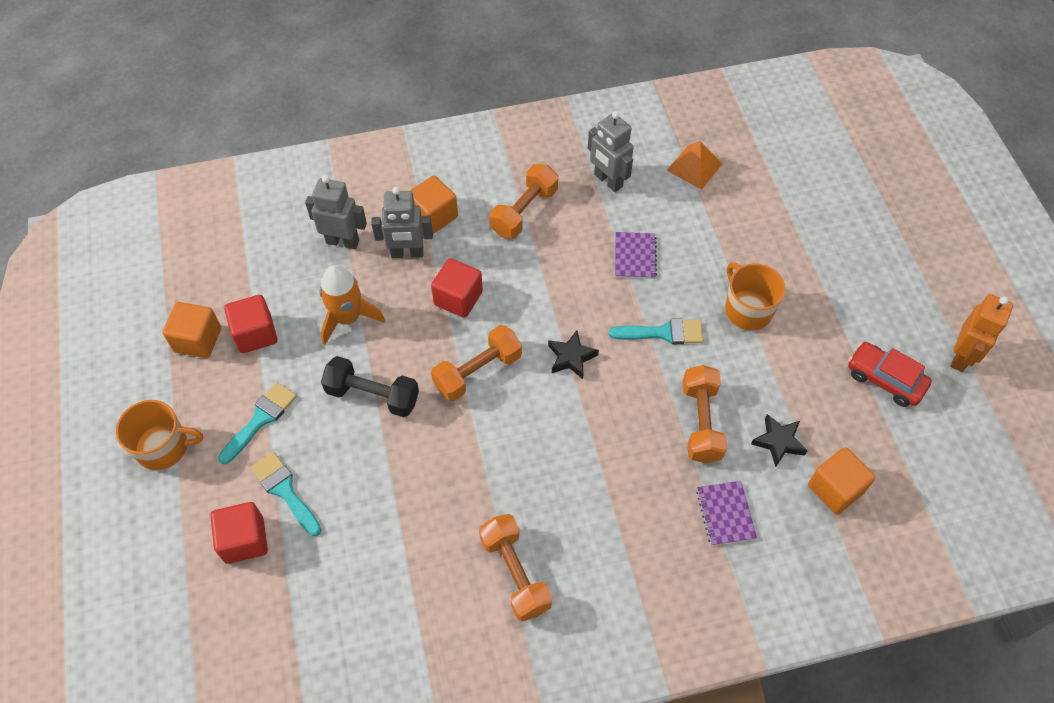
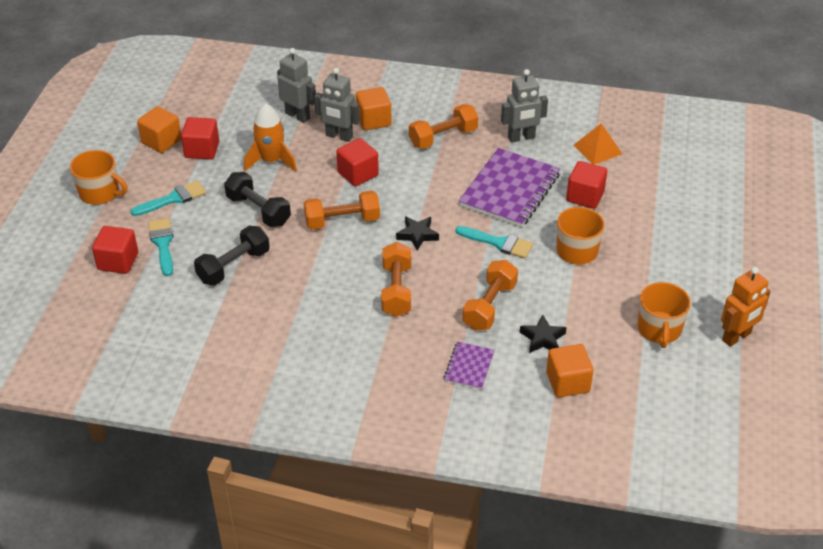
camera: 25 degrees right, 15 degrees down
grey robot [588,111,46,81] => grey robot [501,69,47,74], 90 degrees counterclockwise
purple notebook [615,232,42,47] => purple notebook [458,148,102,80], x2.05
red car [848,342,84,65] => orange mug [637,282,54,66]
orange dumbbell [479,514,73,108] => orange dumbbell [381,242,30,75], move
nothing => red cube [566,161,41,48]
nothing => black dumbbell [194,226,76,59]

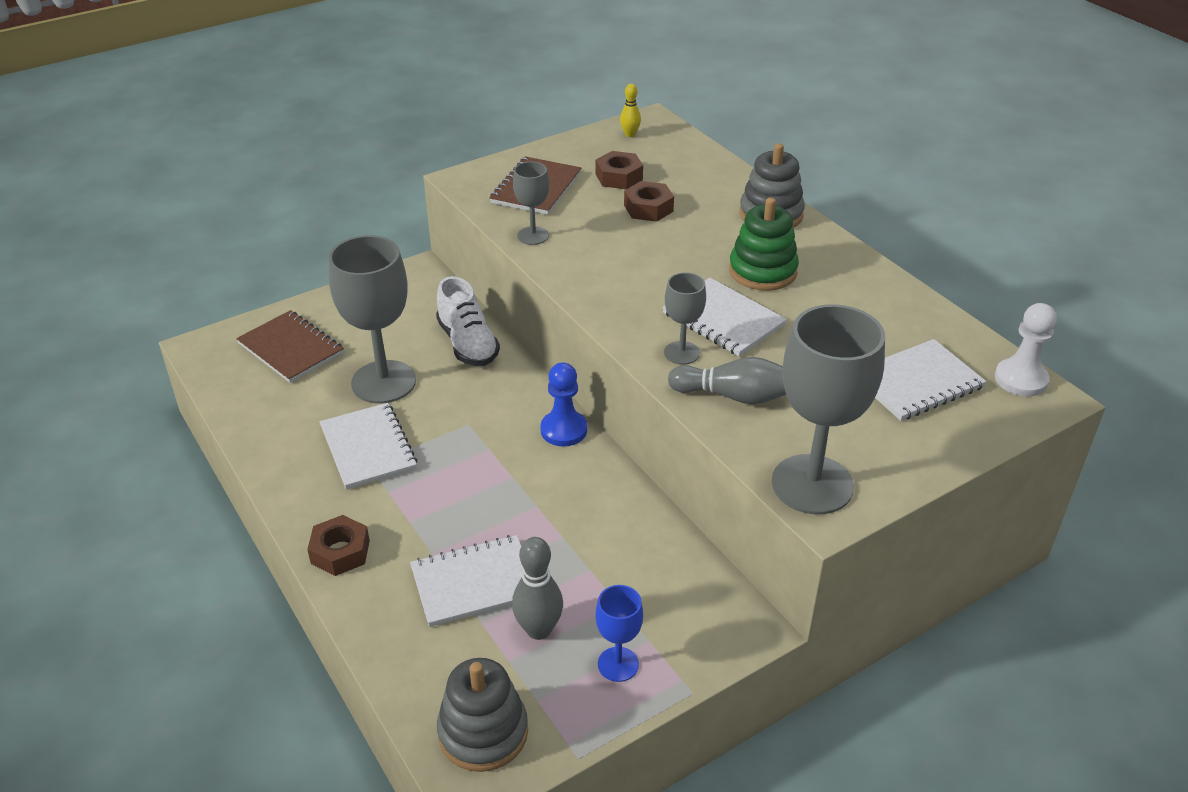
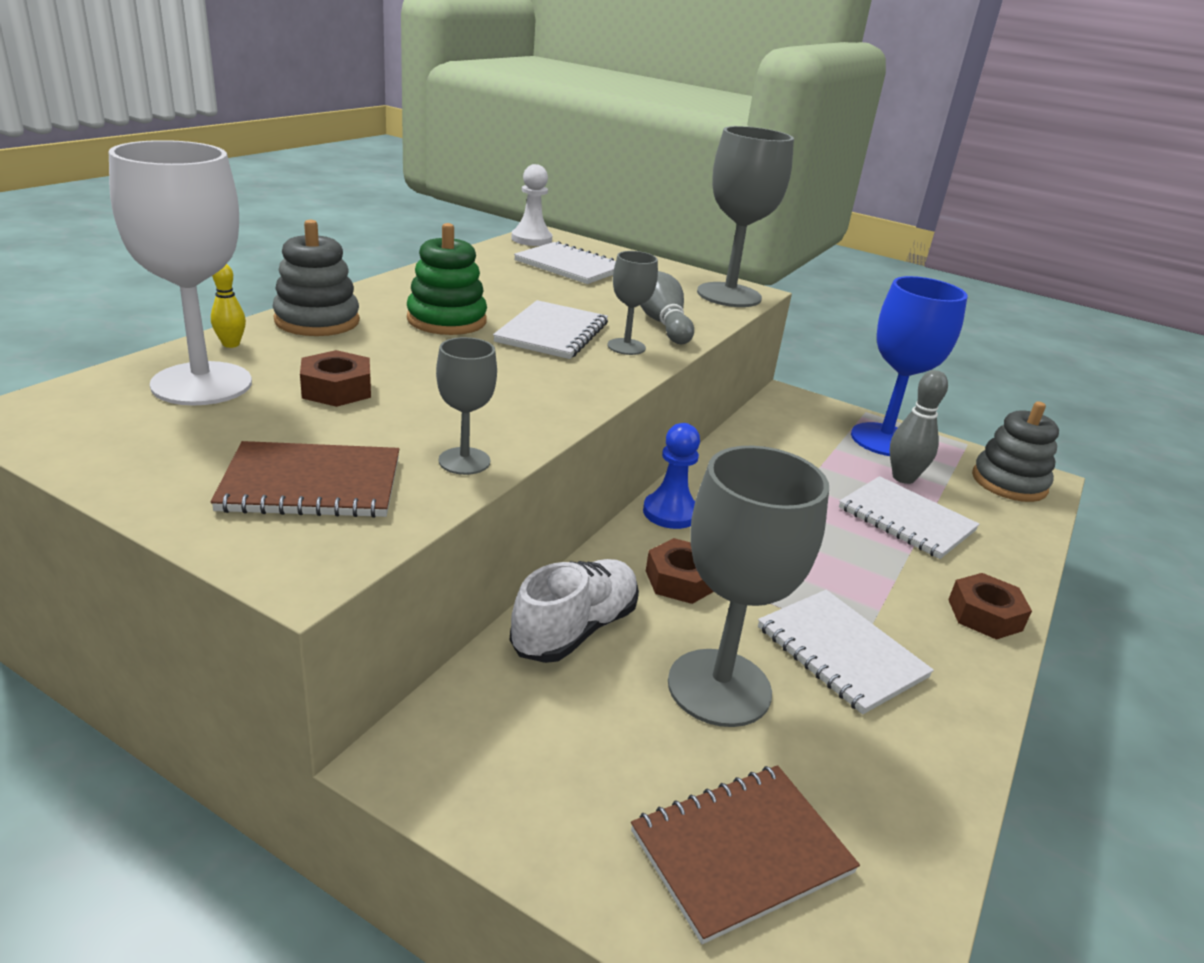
camera: 120 degrees left, 10 degrees down
yellow bowling pin [620,84,21,53] => yellow bowling pin [211,264,35,84], move
brown nut [596,151,47,38] => brown nut [646,538,68,66], move
brown notebook [236,310,108,73] => brown notebook [631,765,229,179], 45 degrees clockwise
white notebook [320,403,97,87] => white notebook [758,590,176,125], 75 degrees counterclockwise
blue goblet [595,585,48,97] => blue goblet [851,276,117,180], x2.00
nothing => white goblet [109,140,143,265]

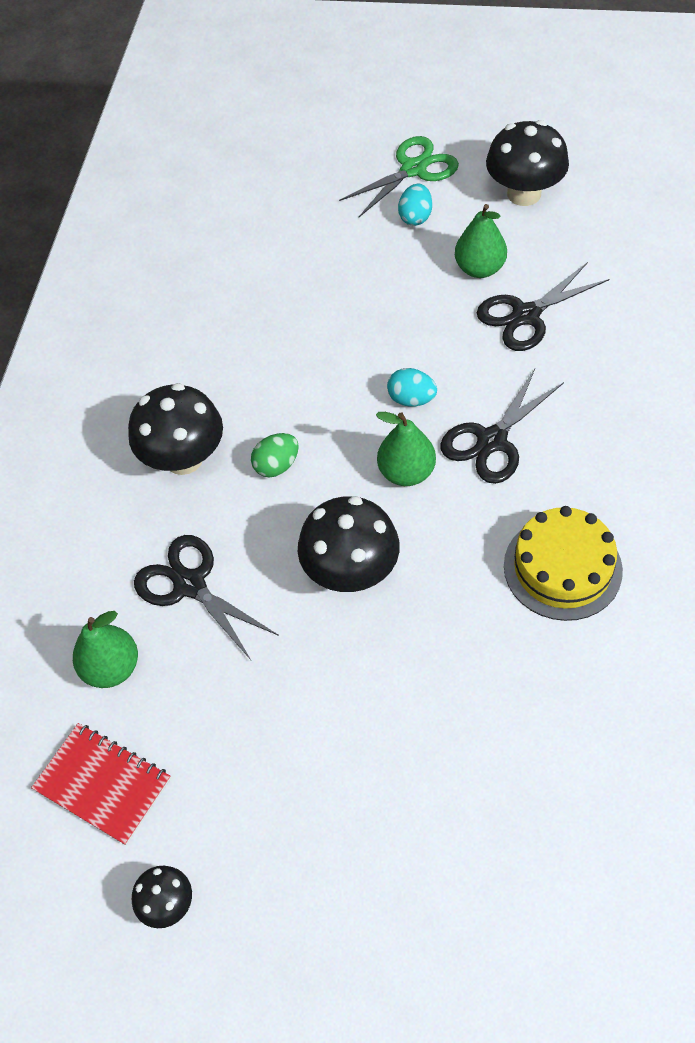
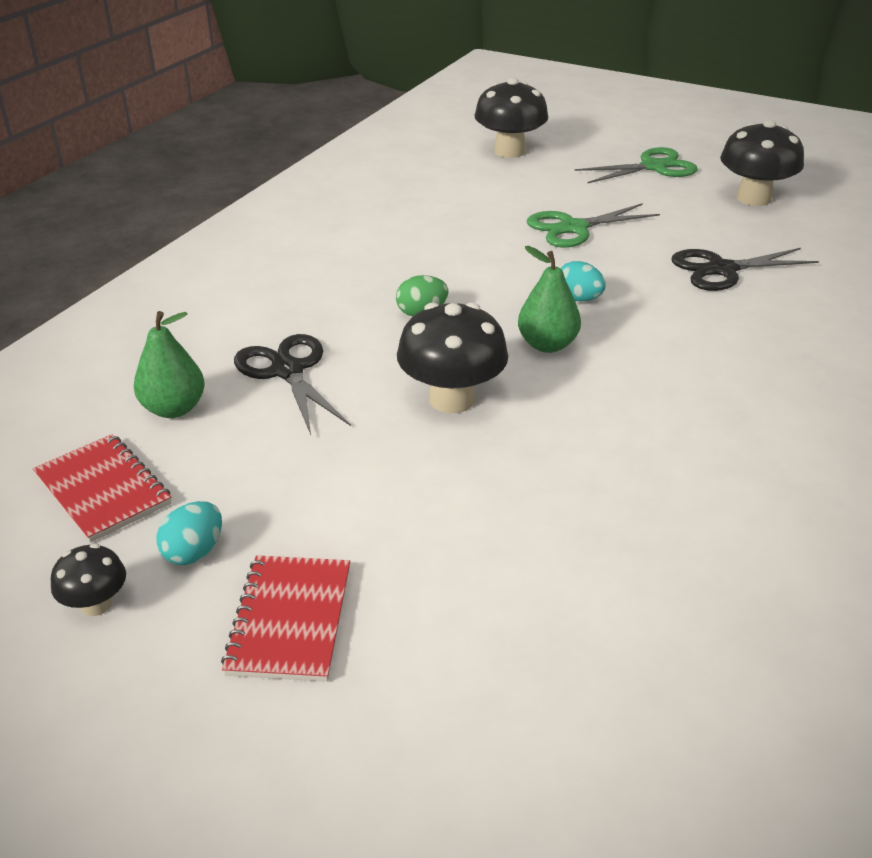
camera: 15 degrees right, 20 degrees down
turquoise egg [398,184,34,42] => turquoise egg [156,501,66,64], move
green pear [455,204,52,74] => nothing
black scissors [440,369,124,115] => nothing
black mushroom [128,383,95,92] => black mushroom [474,77,74,81], move
yellow cake [504,506,119,115] => nothing
nothing => green scissors [527,203,133,45]
nothing => red notebook [221,555,129,127]

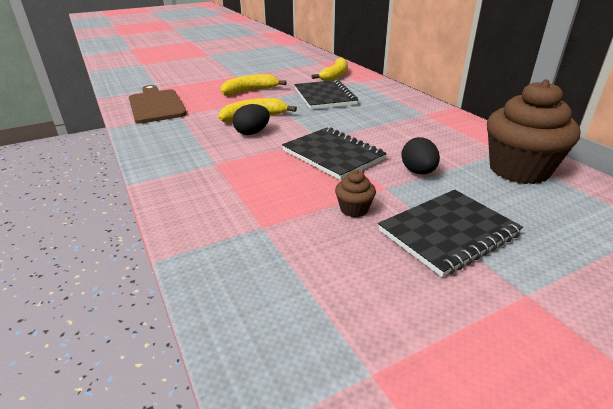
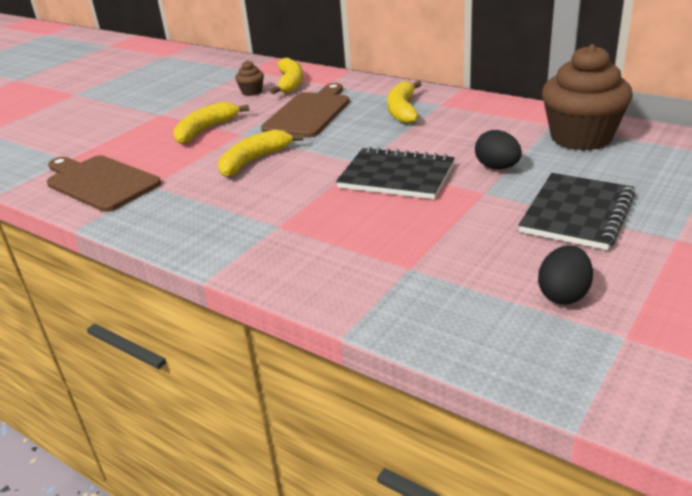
camera: 25 degrees left, 0 degrees up
black notebook [294,80,64,29] => brown cutting board [261,83,89,55]
black egg [233,104,37,31] => black egg [538,245,55,60], move
brown cupcake [335,170,41,47] => brown cupcake [235,60,29,36], move
nothing => yellow banana [387,81,35,43]

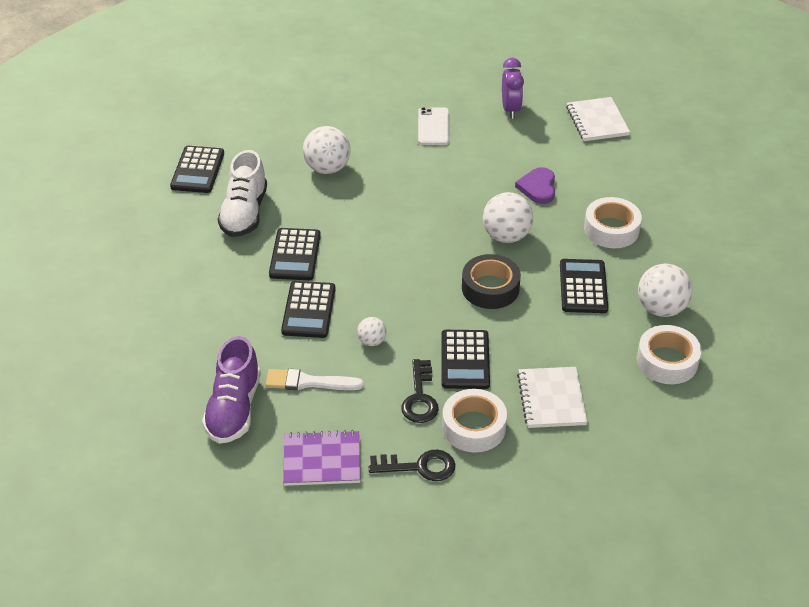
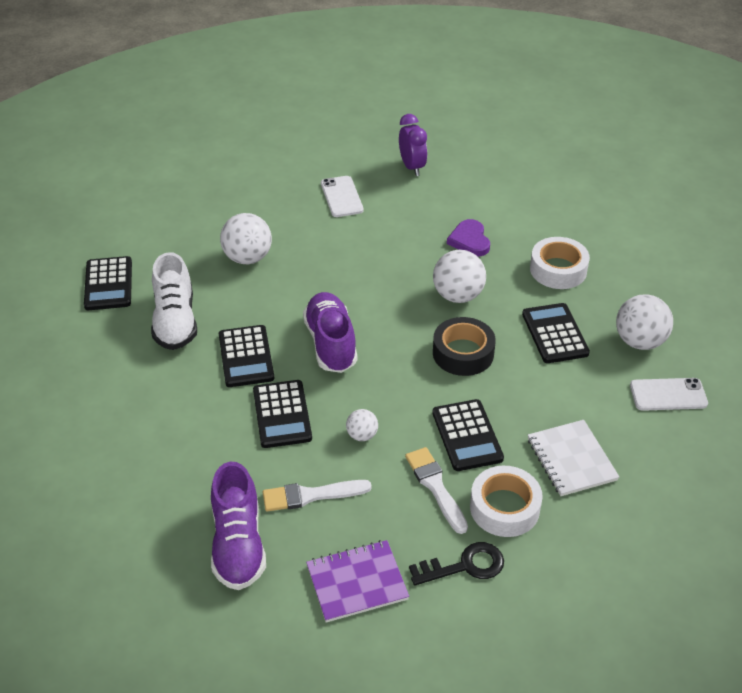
camera: 15 degrees left, 0 degrees up
white notebook [566,97,64,44] => nothing
white tape [637,325,65,59] => white phone [630,378,78,33]
black key [401,359,38,64] => white brush [405,447,63,87]
nothing => purple shoe [303,292,54,81]

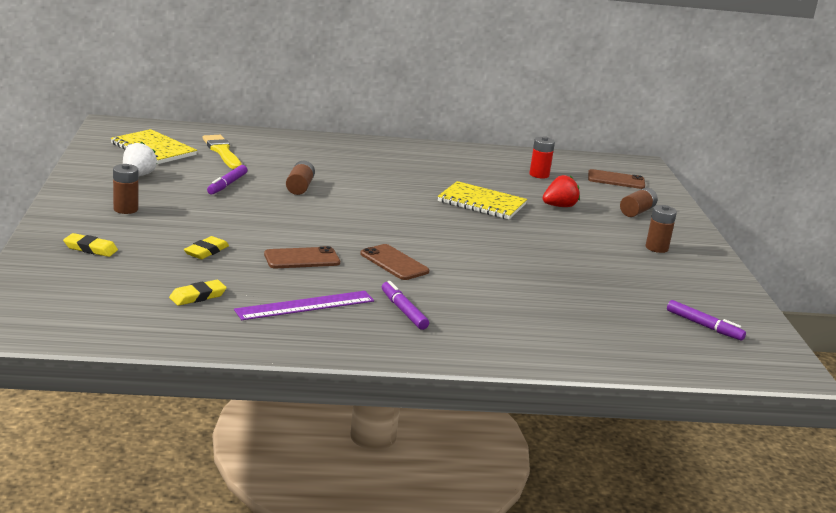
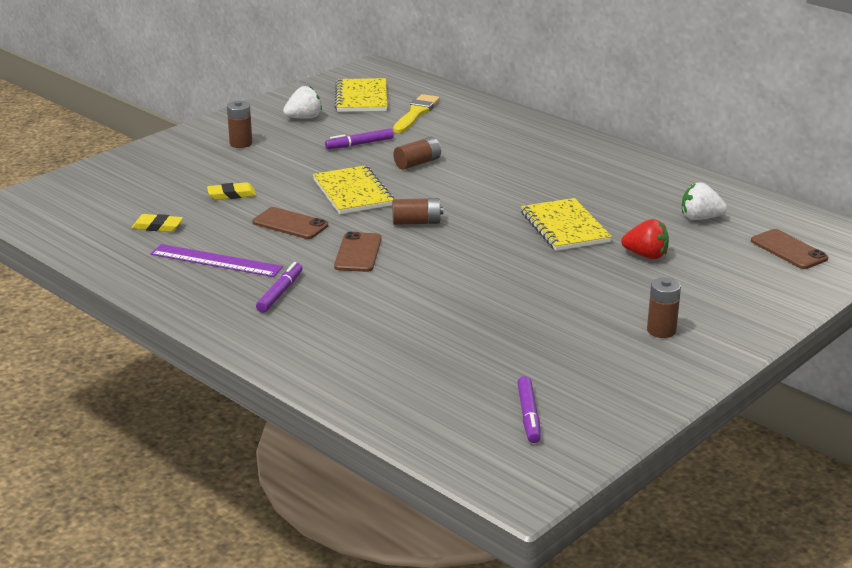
camera: 50 degrees right, 5 degrees up
red battery [529,136,26,43] => white strawberry [682,182,45,38]
brown battery [620,188,38,29] => brown battery [392,198,51,27], move
yellow eraser [63,233,55,24] => nothing
nothing => yellow notebook [313,165,81,49]

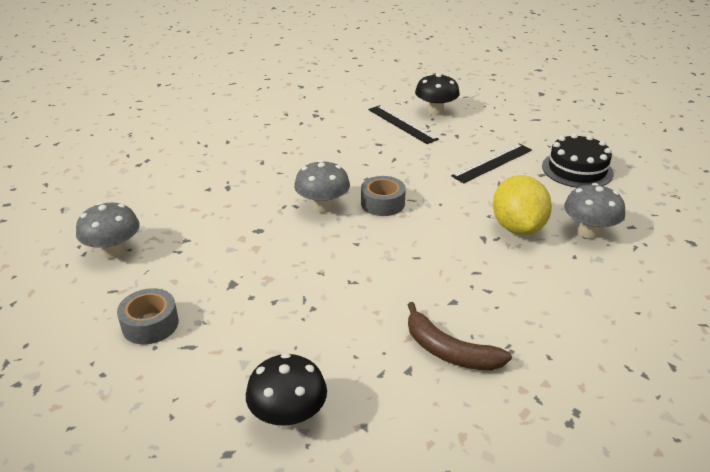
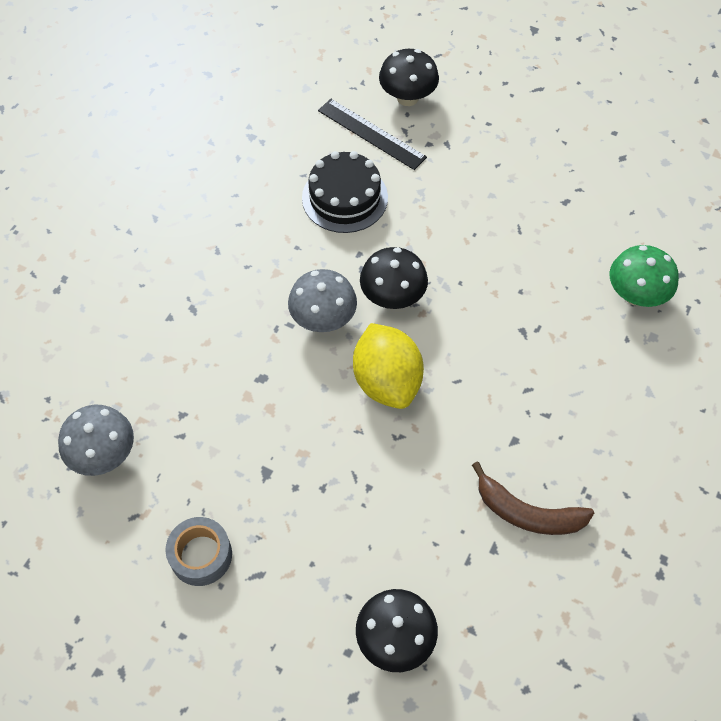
camera: 15 degrees left, 25 degrees up
black cake [542,133,72,55] => black cake [302,151,86,82], move
black ruler [451,144,81,39] => nothing
yellow lemon [493,175,59,60] => yellow lemon [353,323,71,86], move
grey tape [361,176,45,40] => black mushroom [360,247,68,62]
grey mushroom [564,183,61,56] => green mushroom [610,245,69,62]

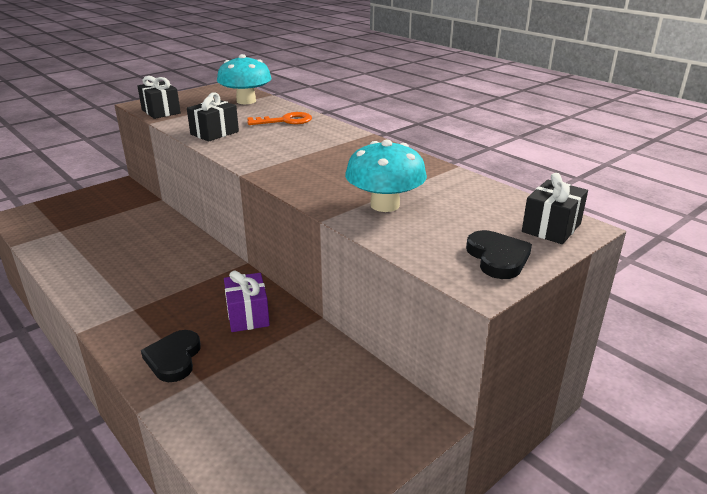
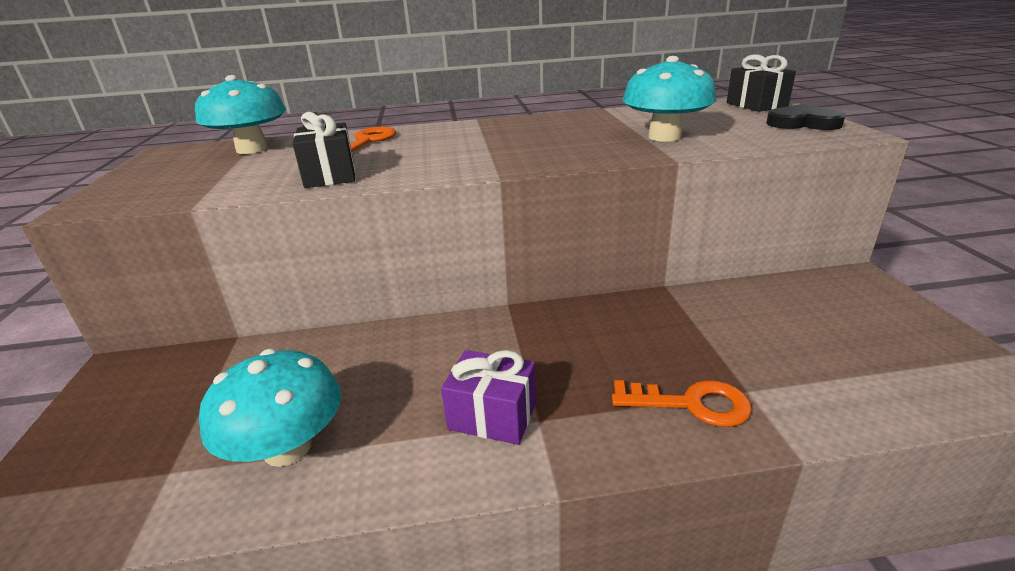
camera: 55 degrees left, 0 degrees up
black gift [138,76,43,43] => nothing
purple gift [224,271,46,61] => purple gift [441,350,95,95], move
black heart [141,330,60,52] => orange key [612,380,140,47]
nothing => turquoise mushroom [199,349,142,118]

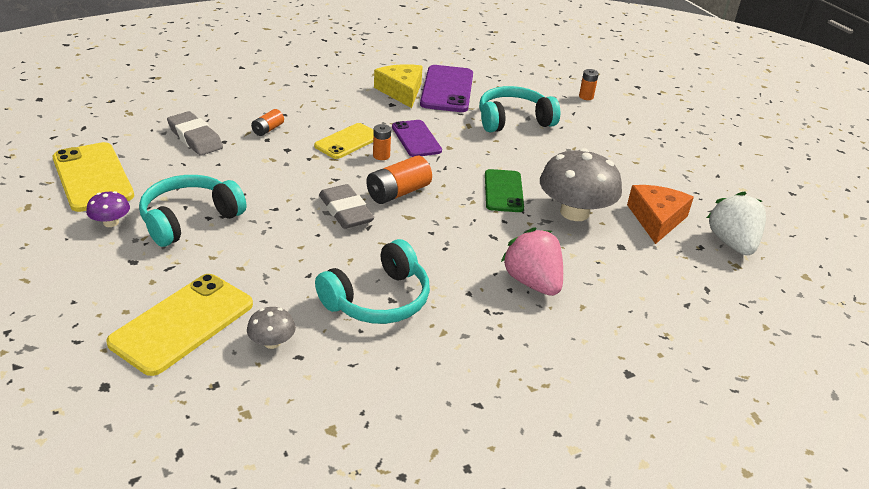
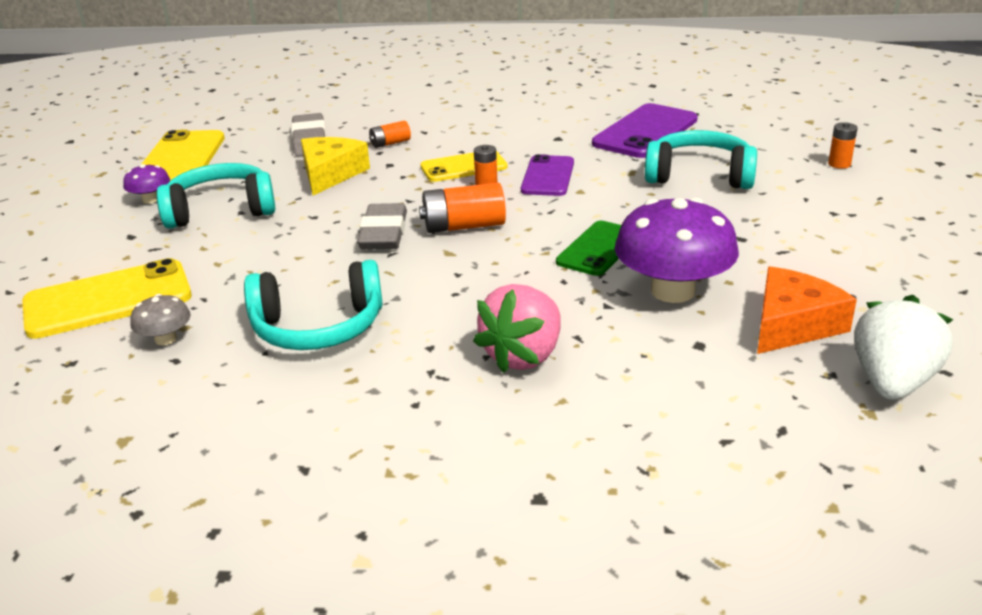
camera: 35 degrees right, 5 degrees down
yellow cheese [374,64,49,44] => yellow cheese [301,137,69,58], move
grey mushroom [540,148,82,73] => purple mushroom [615,198,124,105]
pink strawberry [501,227,62,69] => pink strawberry [473,284,88,89], 150 degrees counterclockwise

